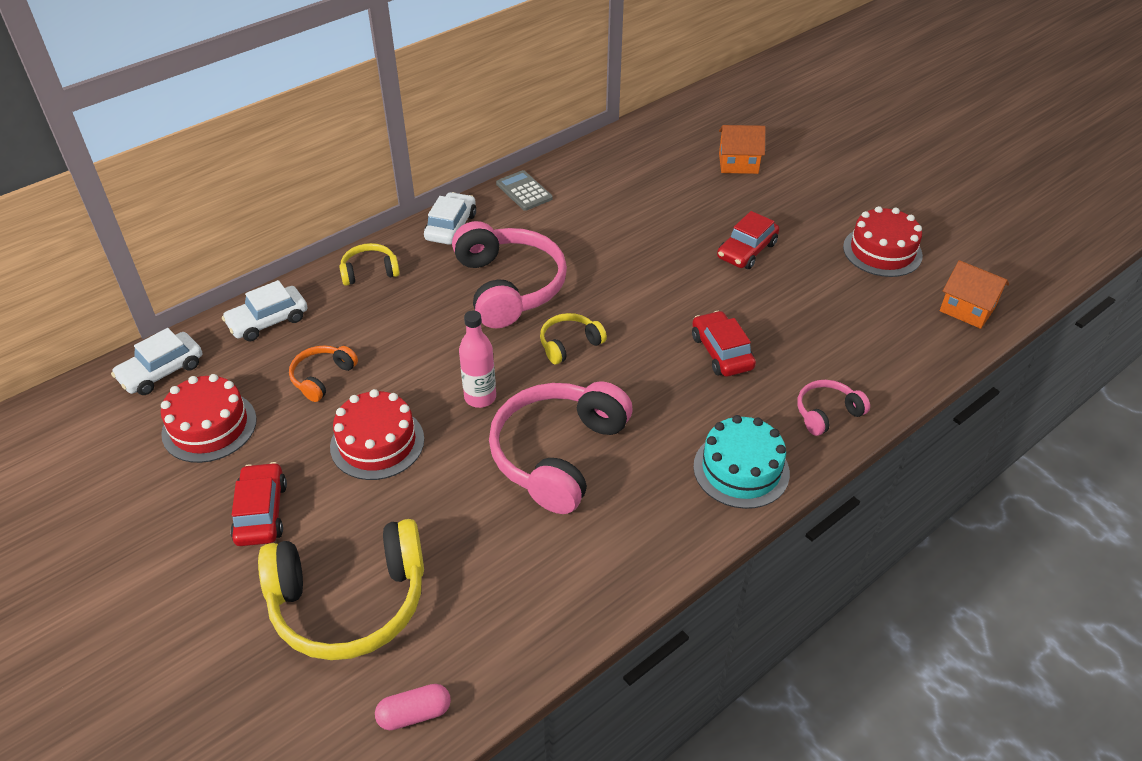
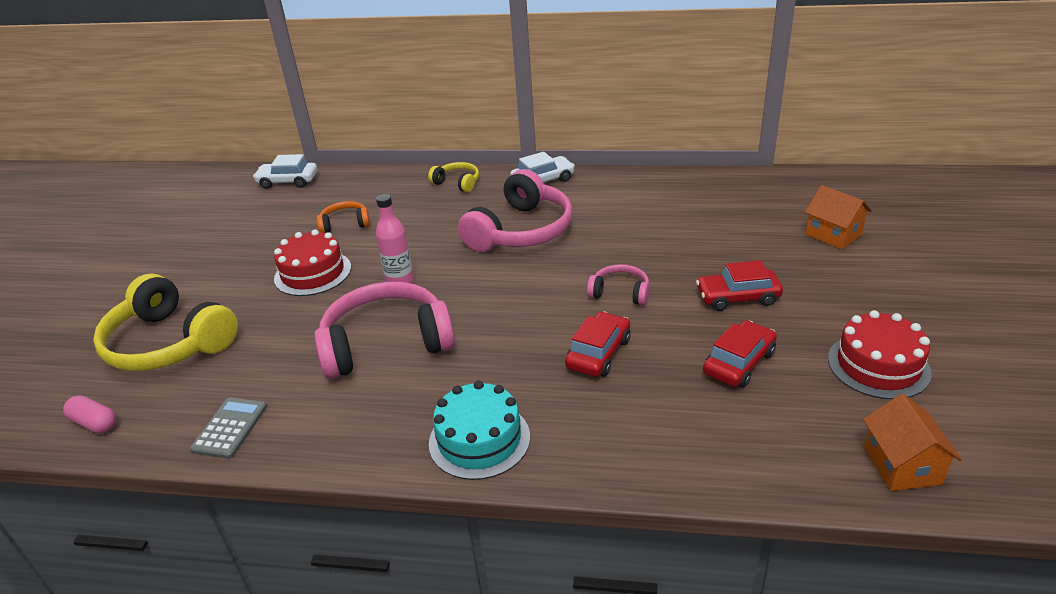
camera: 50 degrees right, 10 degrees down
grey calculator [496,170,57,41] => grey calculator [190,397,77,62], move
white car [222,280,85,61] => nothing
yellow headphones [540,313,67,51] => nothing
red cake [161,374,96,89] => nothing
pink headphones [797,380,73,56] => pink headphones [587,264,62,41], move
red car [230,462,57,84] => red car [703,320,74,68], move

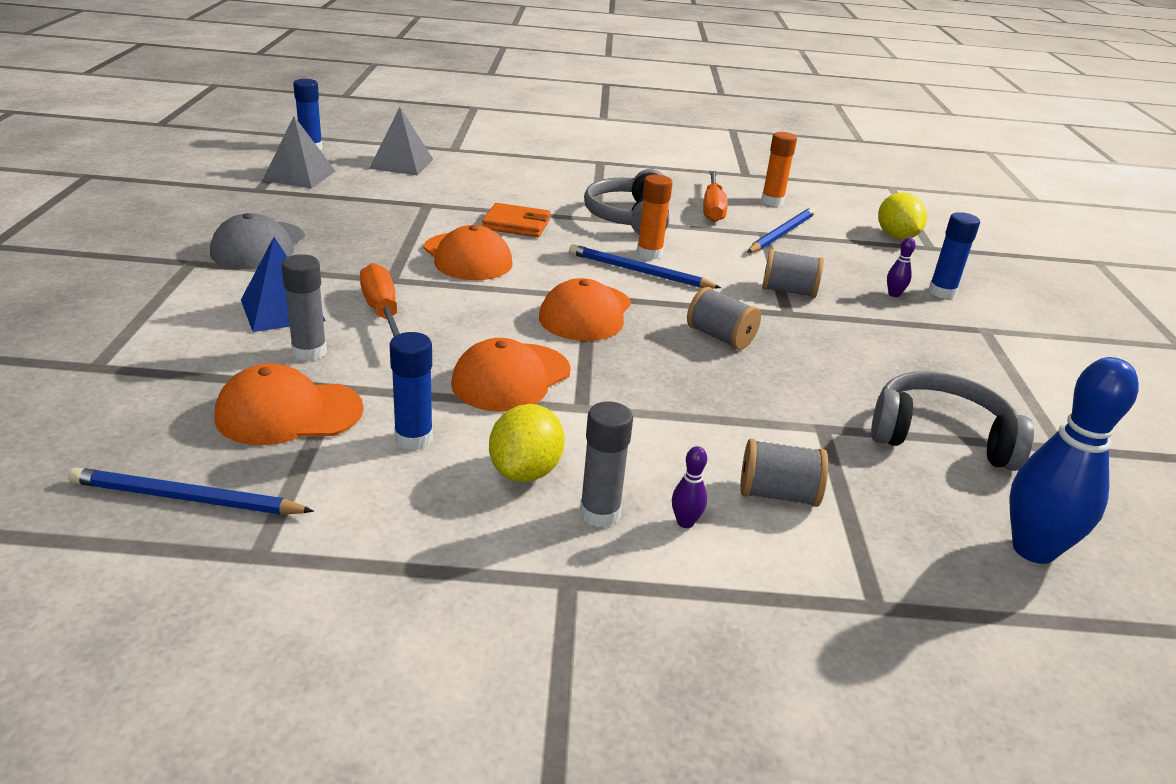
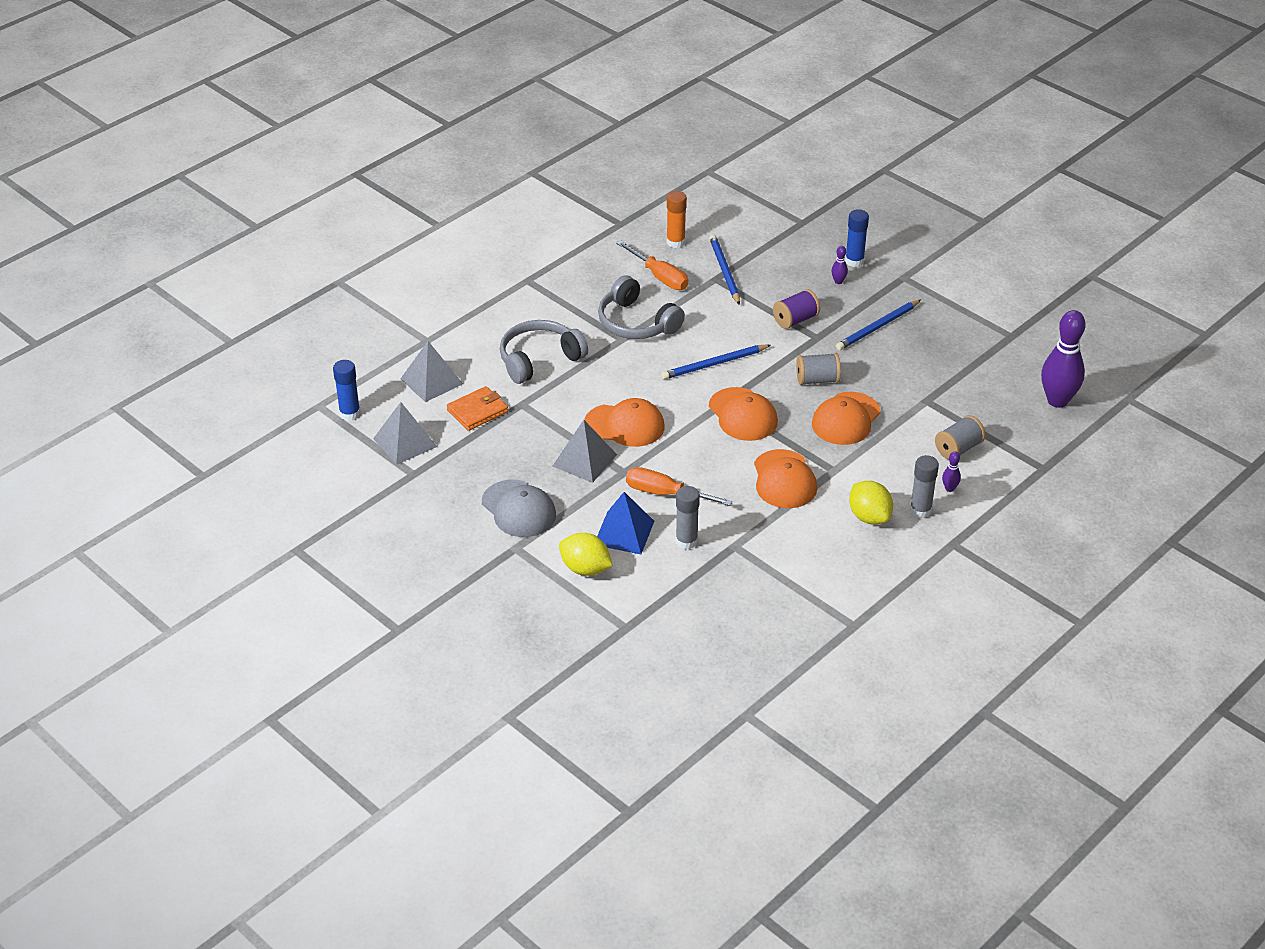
camera: 45 degrees left, 10 degrees up
orange glue stick [637,174,36,86] => nothing
yellow lemon [878,193,49,46] => yellow lemon [559,533,54,43], move
orange wallet [482,203,68,34] => orange wallet [447,386,61,45], move
grey spool [762,249,62,49] => purple spool [773,289,47,40]
blue glue stick [390,332,43,118] => nothing
blue bowling pin [1009,357,130,207] => purple bowling pin [1041,310,45,98]
orange cap [215,363,149,82] => orange cap [812,392,69,53], move
grey headphones [871,371,163,100] => grey headphones [500,320,88,64], move
blue pencil [68,467,246,47] => blue pencil [836,300,85,50], move
nothing => grey pyramid [552,420,65,63]

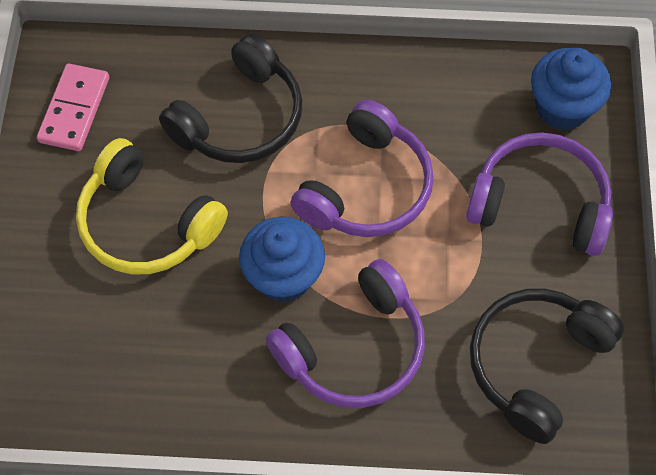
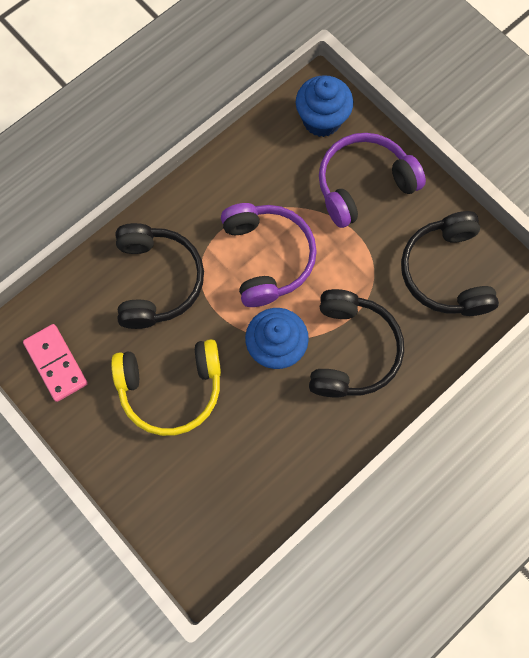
camera: 45 degrees left, 10 degrees up
purple headphones [266,259,159,149] => black headphones [309,289,95,109]

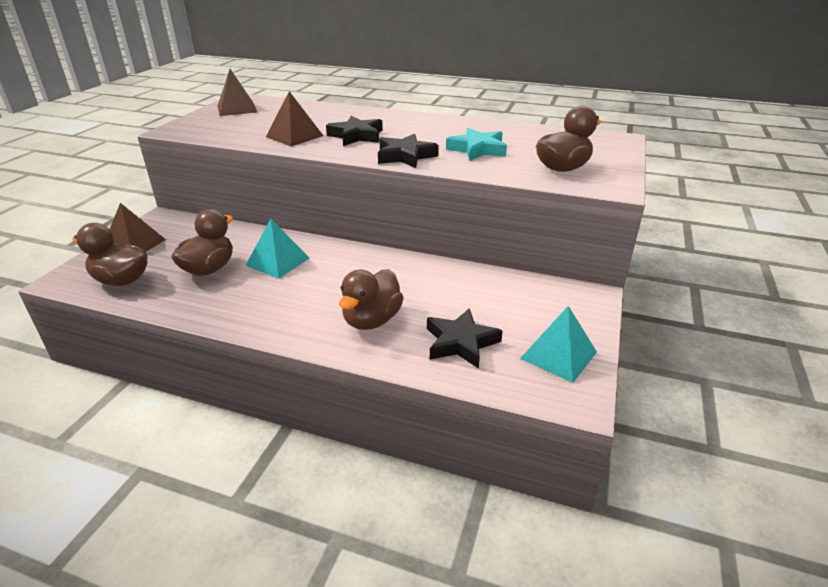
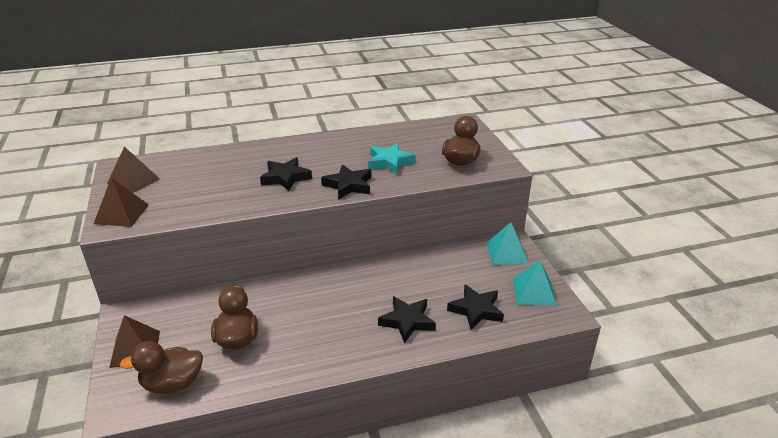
camera: 35 degrees left, 0 degrees up
brown pyramid [266,91,57,55] => brown pyramid [94,178,55,49], move
turquoise pyramid [245,219,64,60] => turquoise pyramid [486,222,42,43], move
brown duck [339,269,65,61] => black star [378,296,58,47]

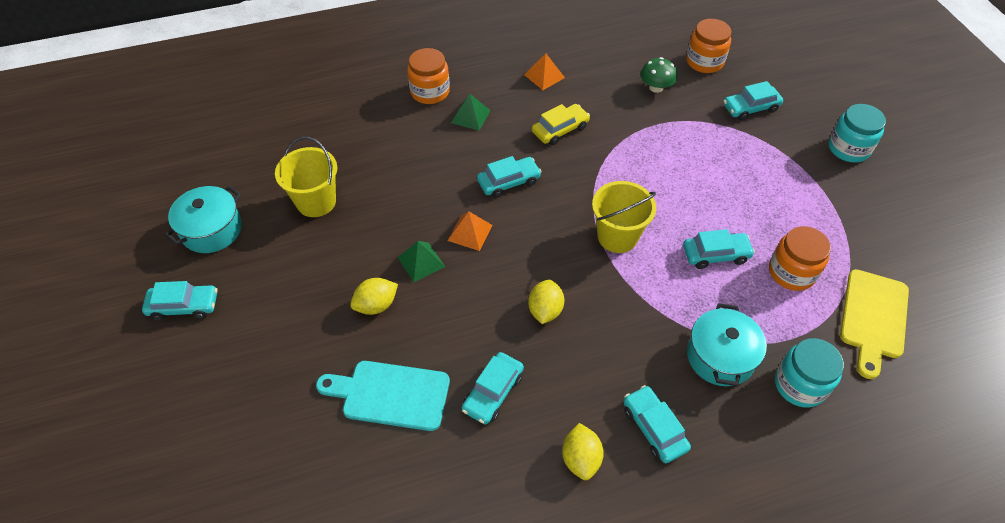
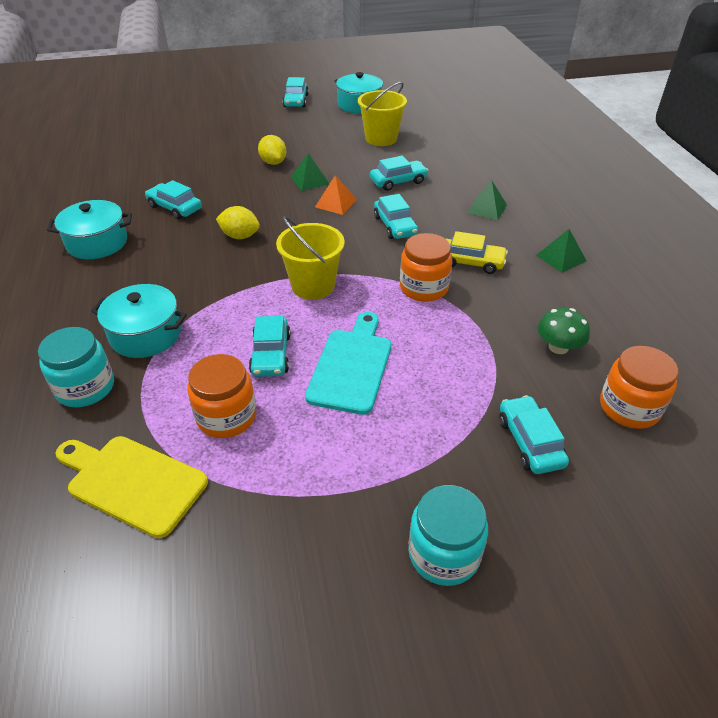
camera: 95 degrees right, 10 degrees down
orange jar [407,48,43,56] => orange jar [400,233,52,69], move
orange pyramid [524,53,41,37] => green pyramid [536,229,50,44]
yellow car [532,104,58,41] => yellow car [446,231,62,43], 45 degrees counterclockwise
turquoise cutting board [316,361,134,70] => turquoise cutting board [305,312,86,103], move
turquoise car [623,385,68,78] => turquoise car [370,156,59,35], move
yellow lemon [562,423,42,57] => turquoise pot [47,200,85,59]

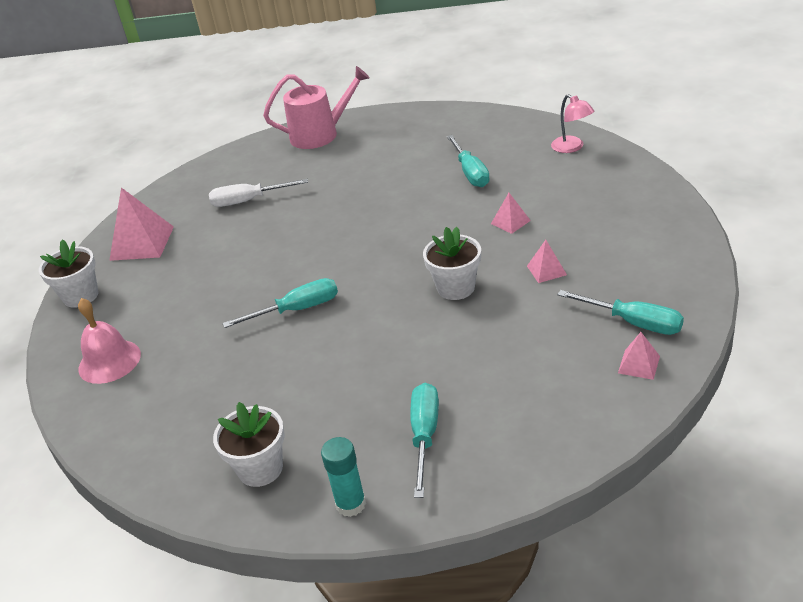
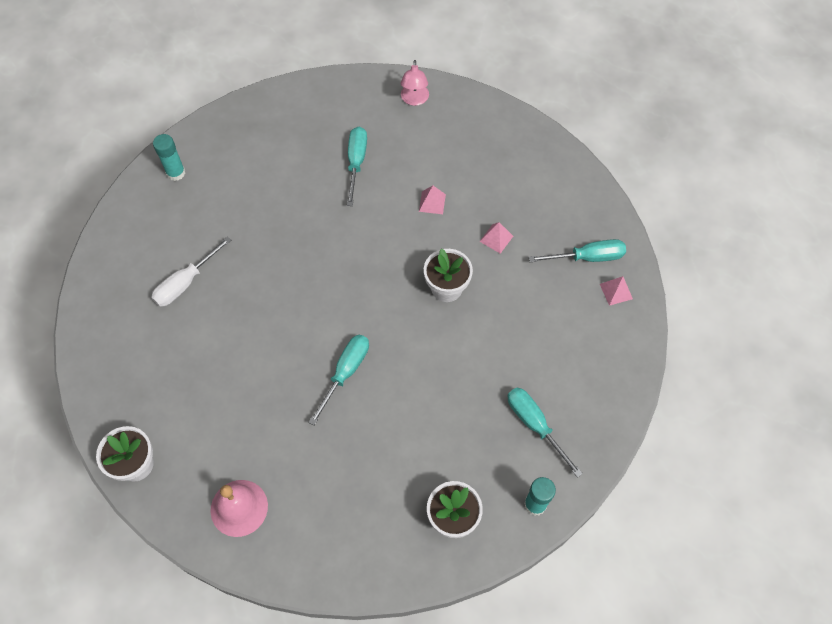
camera: 45 degrees left, 25 degrees up
pink watering can [263,66,107,83] => turquoise glue stick [153,134,33,47]
pink lamp [551,94,44,59] => pink lamp [401,60,28,46], 75 degrees clockwise
turquoise screwdriver [447,135,43,52] => turquoise screwdriver [347,127,20,79], 120 degrees counterclockwise
pink pyramid [109,187,65,74] => nothing

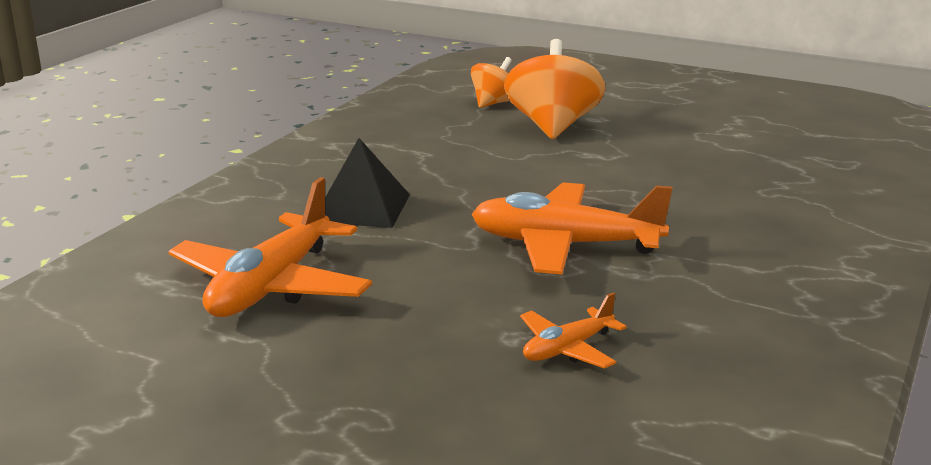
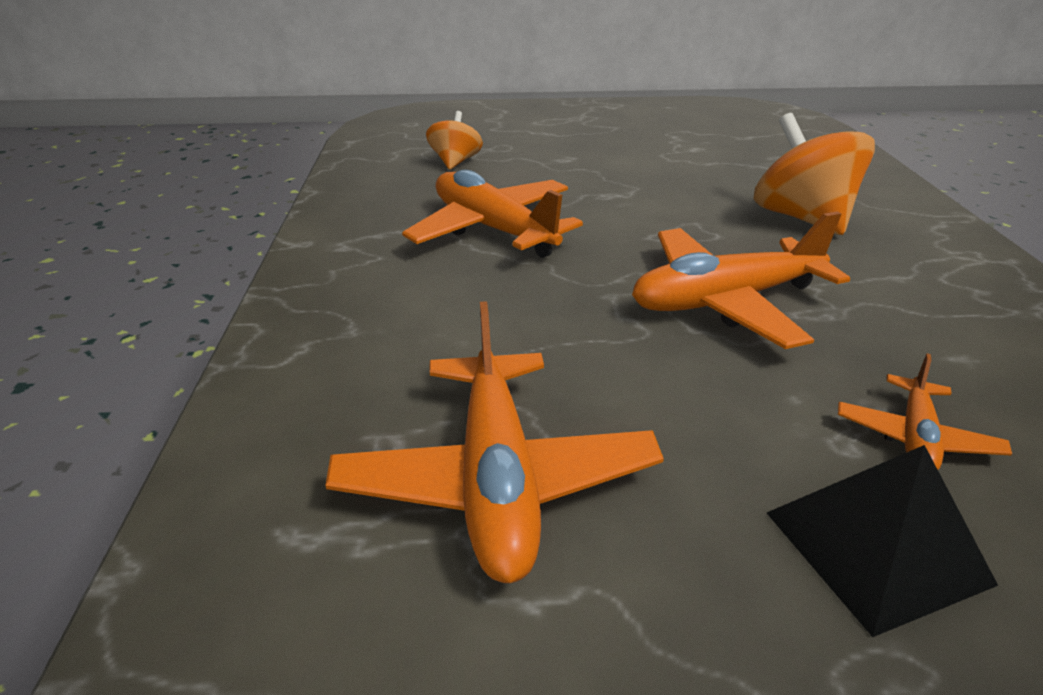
camera: 30 degrees left, 10 degrees up
orange spinning top [504,39,101,100] => orange spinning top [754,113,121,122], move
black pyramid [325,138,85,90] => black pyramid [767,445,231,192], move
nothing => orange plane [402,170,181,88]

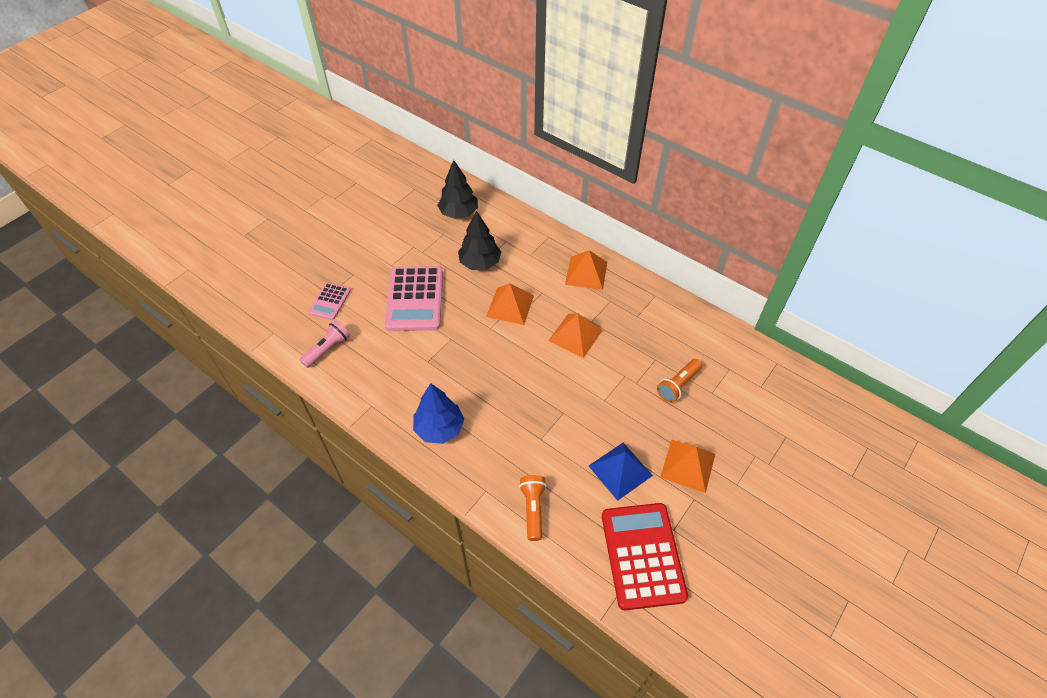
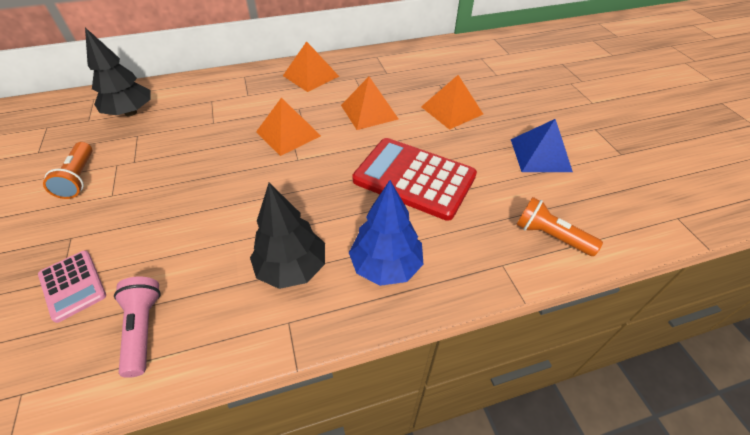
camera: 55 degrees left, 5 degrees down
black tree [458,211,43,59] => black tree [250,182,75,107], move
pink calculator [385,266,58,65] => nothing
orange flashlight [657,359,45,44] => orange flashlight [43,142,50,57], move
orange pyramid [660,439,55,54] => orange pyramid [421,75,62,55], move
red calculator [602,503,86,107] => red calculator [352,138,125,83], move

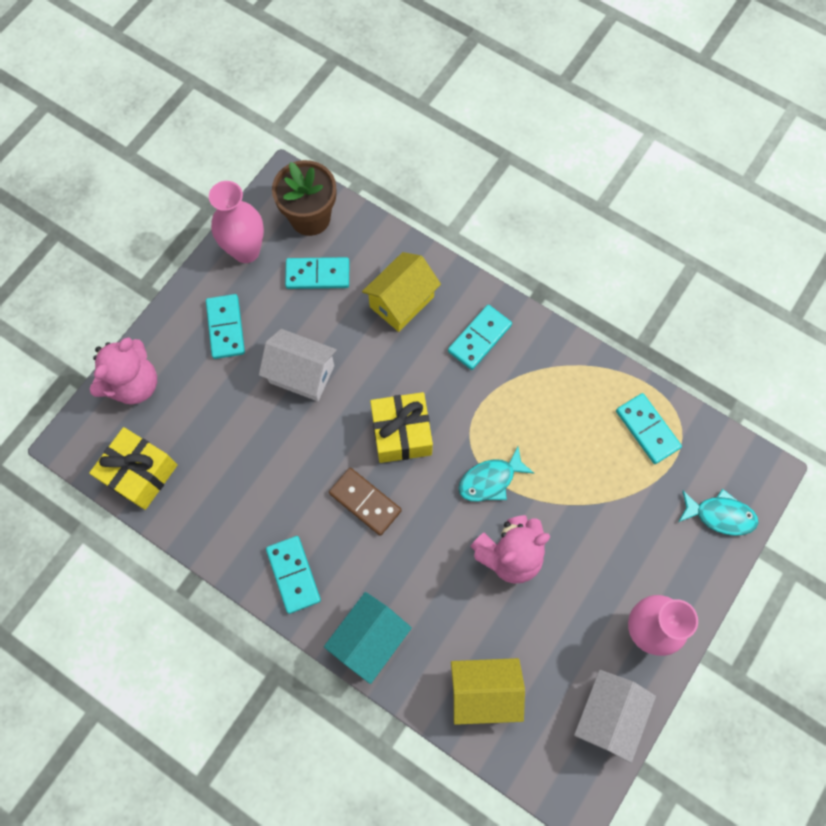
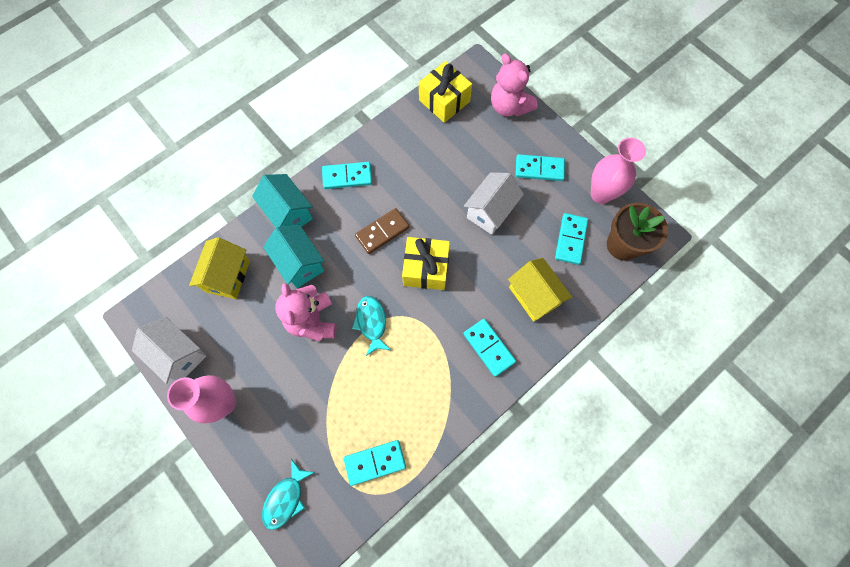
camera: 105 degrees right, 0 degrees up
nothing => turquoise house [263,225,62,63]

